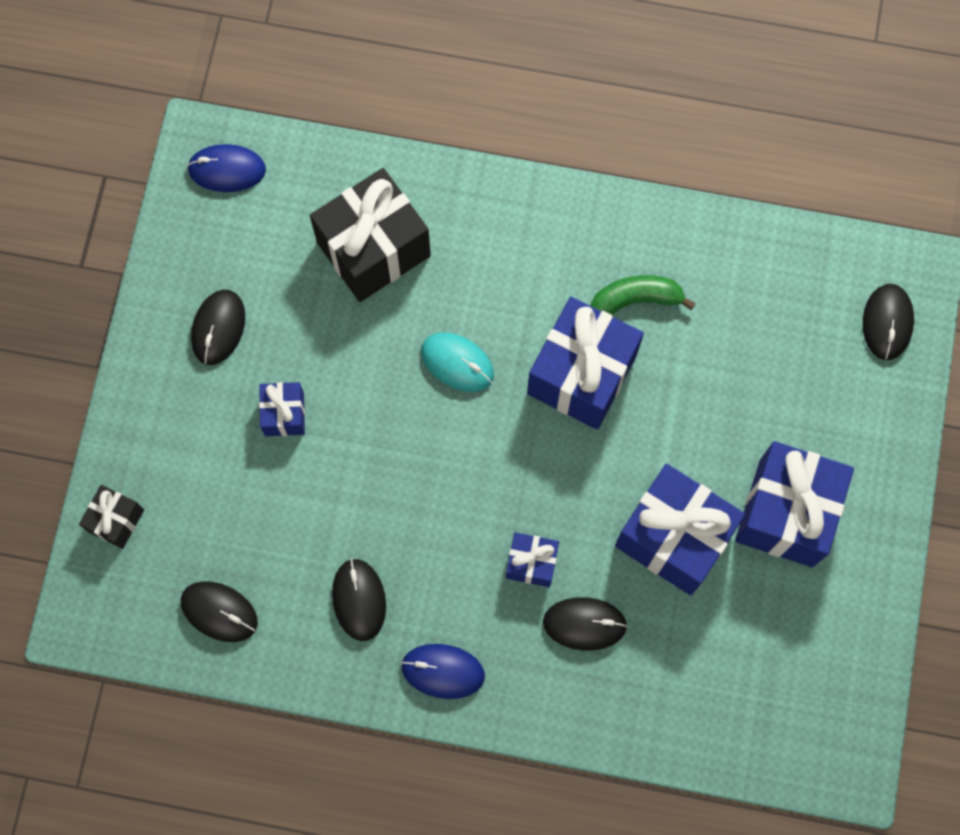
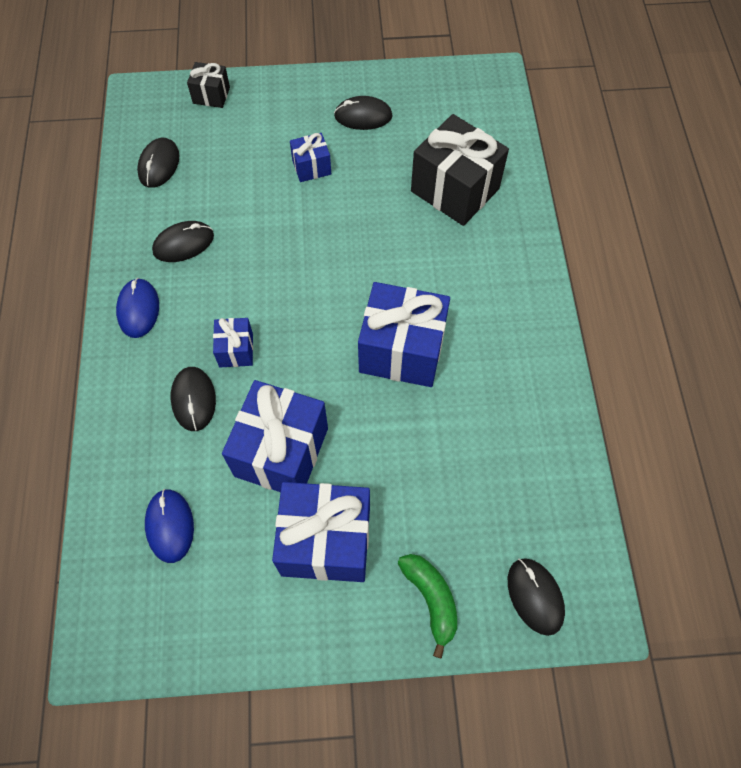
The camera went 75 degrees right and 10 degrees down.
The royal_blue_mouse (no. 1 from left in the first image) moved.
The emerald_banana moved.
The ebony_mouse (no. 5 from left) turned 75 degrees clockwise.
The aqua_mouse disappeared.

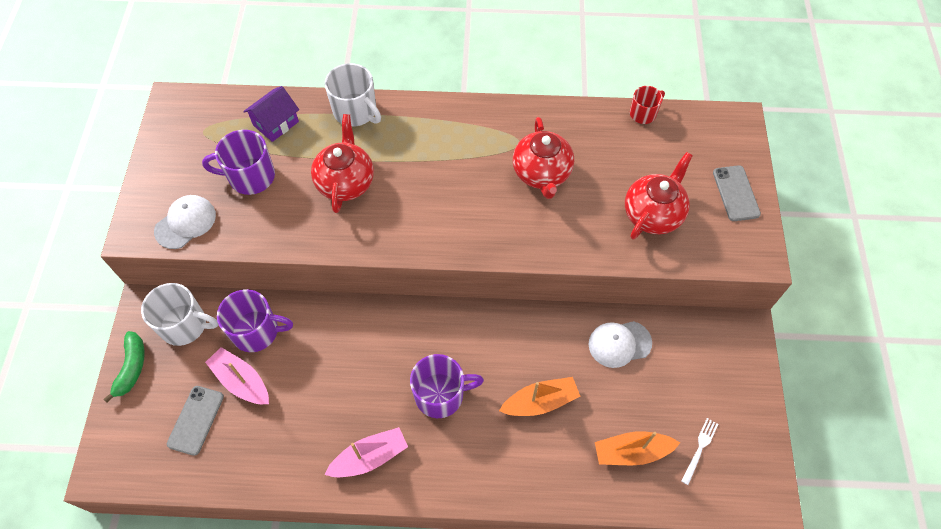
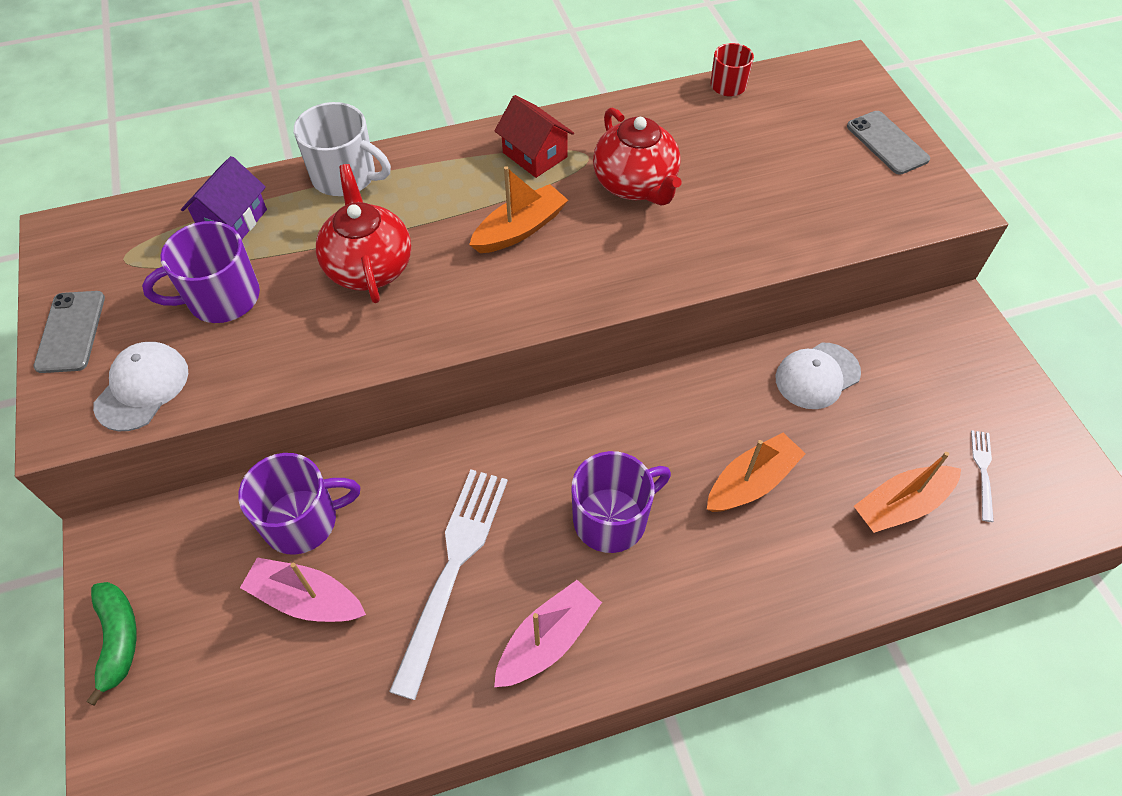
The camera went 20 degrees left and 5 degrees down.
The grey_phone (no. 1 from left) moved.
The snow-white_fork (no. 1 from left) appeared.
The orange-coloured_sailboat (no. 1 from left) appeared.
The crimson_toy_house appeared.
The snow-white_coffee_mug (no. 1 from left) disappeared.
The crimson_china_teapot (no. 3 from left) disappeared.

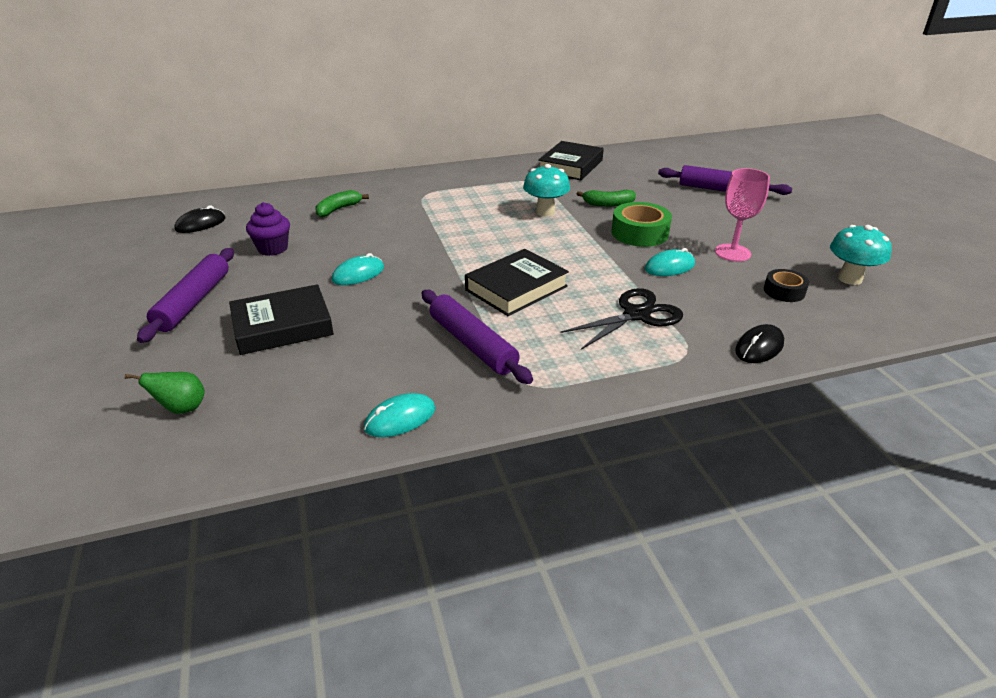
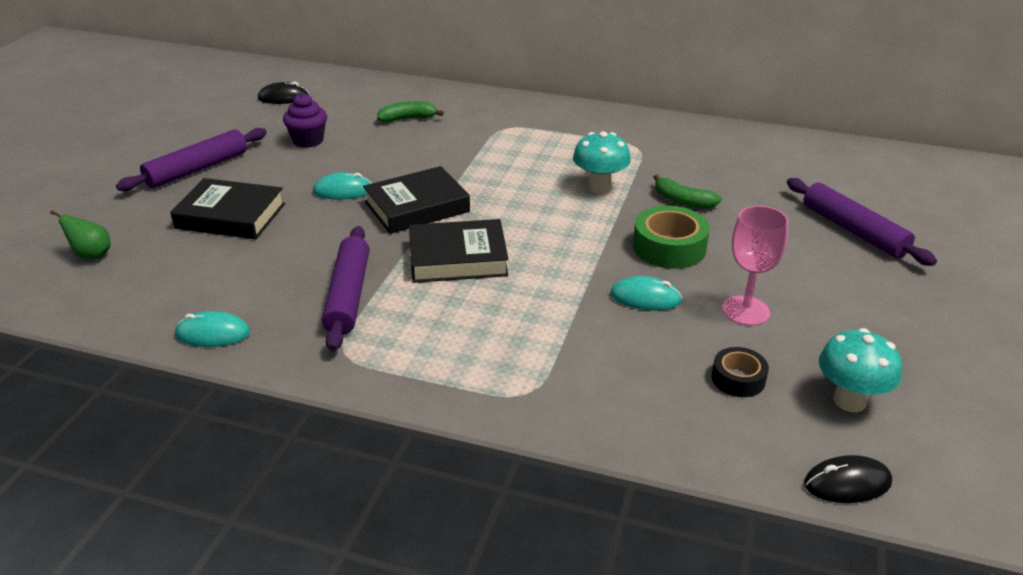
The camera went 35 degrees right and 0 degrees up.
The ebony_book (no. 3 from left in the first image) moved.
The ebony_mouse (no. 2 from left) moved.
The ebony_scissors disappeared.

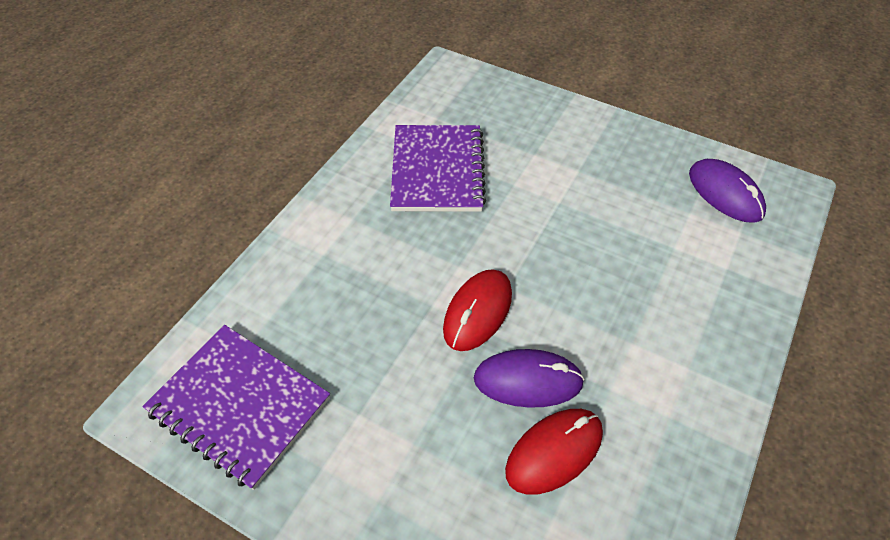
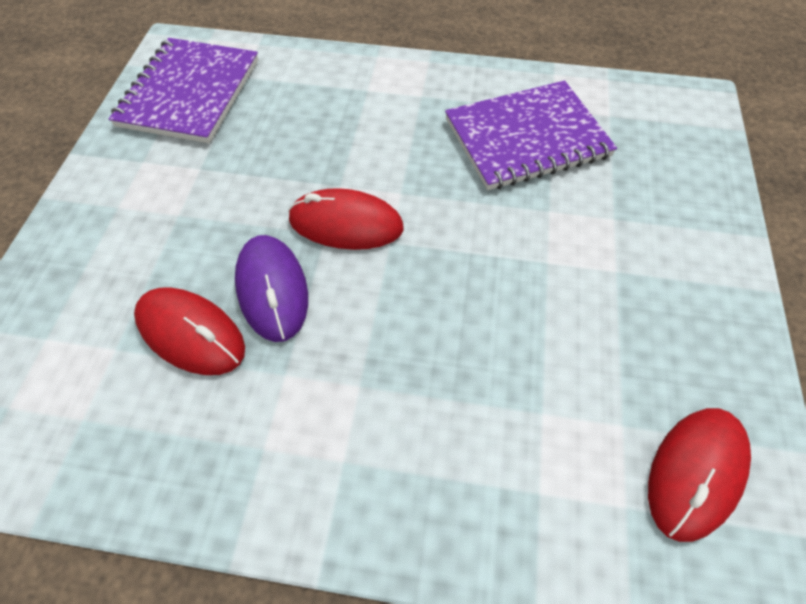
The camera went 70 degrees right and 5 degrees up.
The royal_purple_mouse (no. 2 from left) became the crimson_mouse (no. 3 from left).

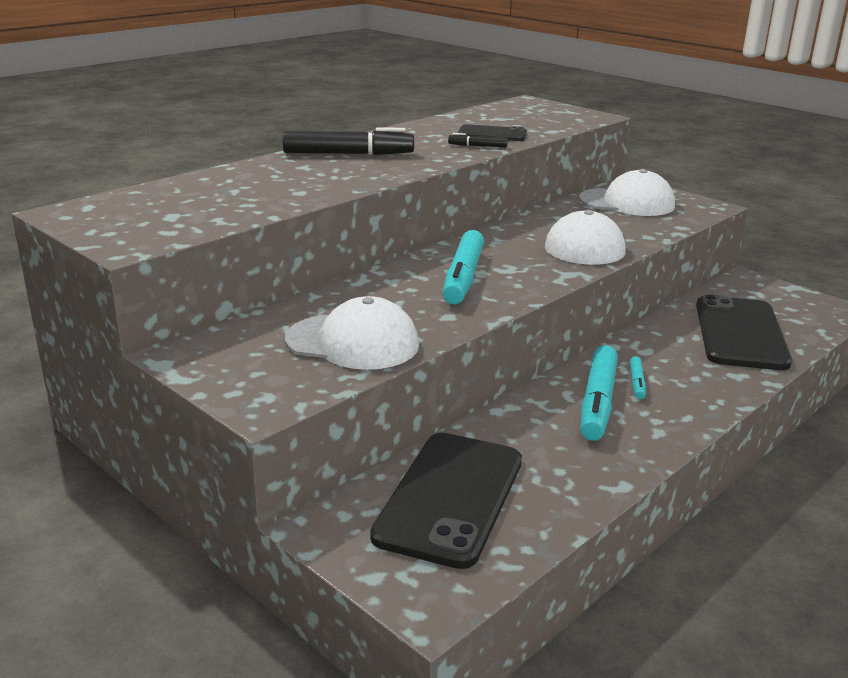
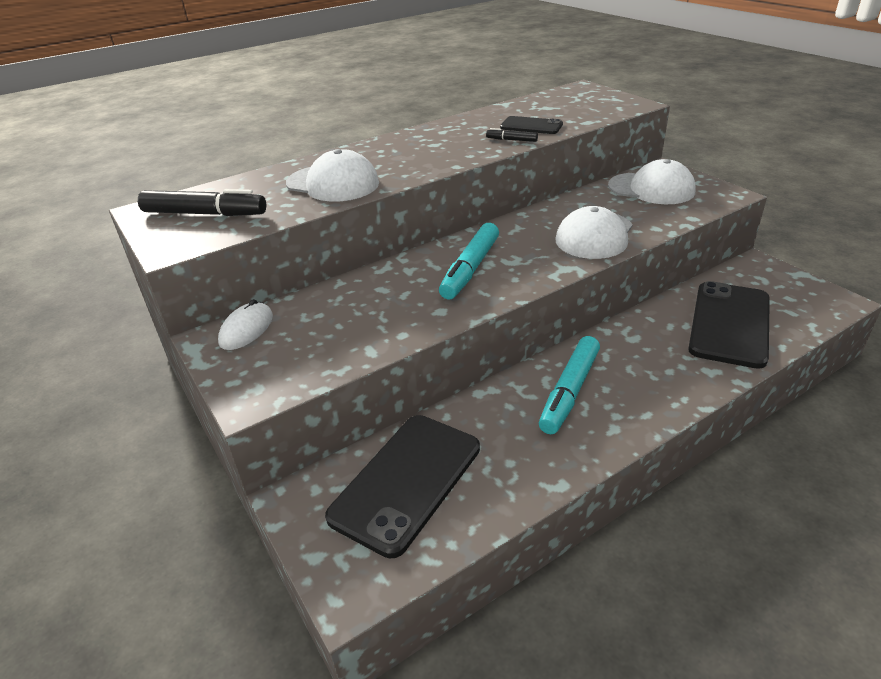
The camera went 15 degrees right and 10 degrees up.
The ebony_marker_pen (no. 1 from left) moved.
The snow-white_mouse appeared.
The snow-white_peaked_cap (no. 1 from left) moved.
The aqua_marker_pen (no. 3 from left) disappeared.

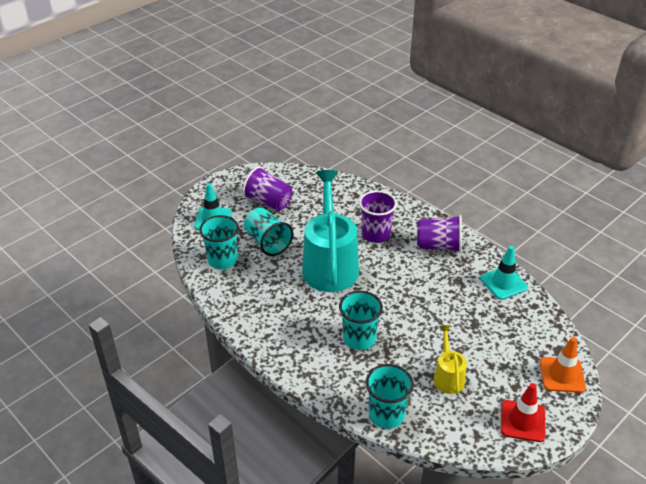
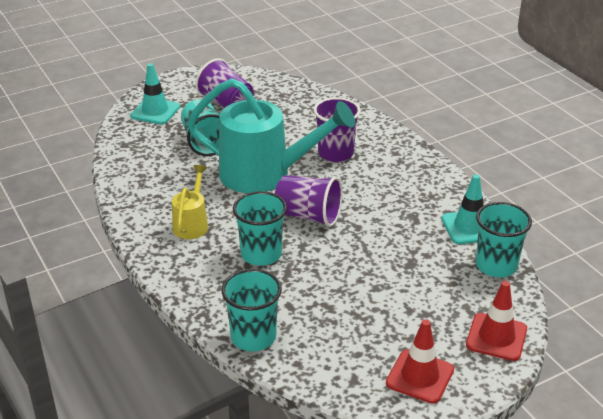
The camera went 15 degrees right and 5 degrees down.
The golden_sprinkling_can moved.
The aqua_sprinkling_can turned 90 degrees clockwise.
The royal_purple_cup (no. 3 from left in the first image) moved.
The orange-coloured_safety_cone became the crimson_safety_cone (no. 2 from left).
The aqua_cup (no. 1 from left in the first image) moved.

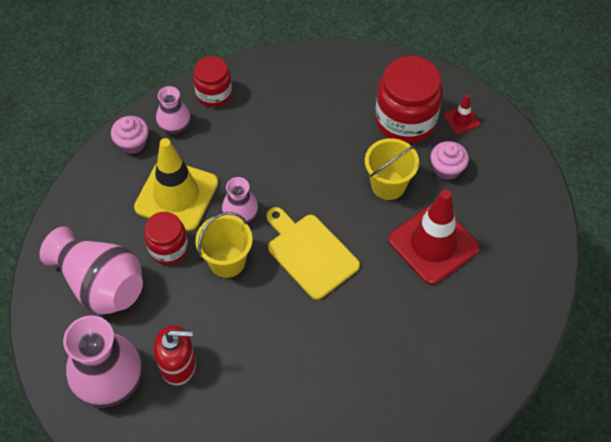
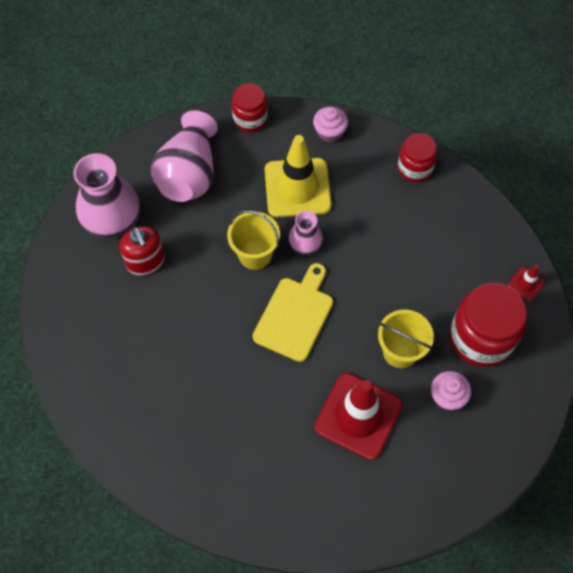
The camera went 65 degrees right and 5 degrees up.
The crimson_jar (no. 1 from left) moved.
The crimson_safety_cone (no. 2 from left) moved.
The rosy_flower_vase (no. 3 from left) disappeared.

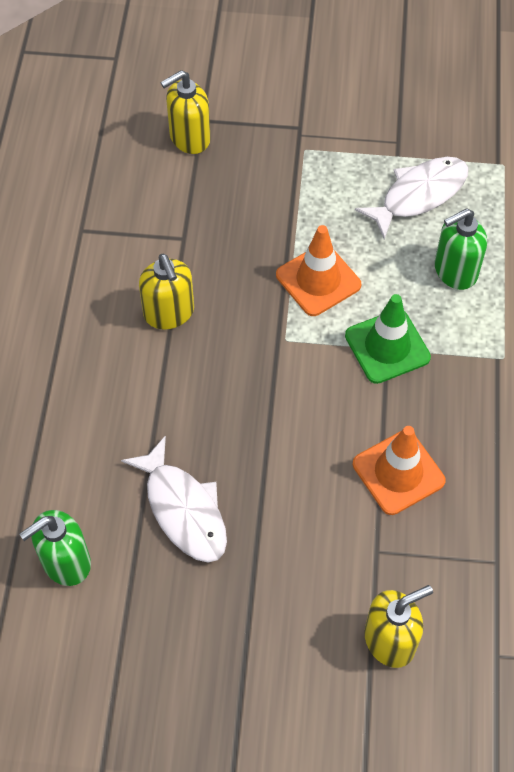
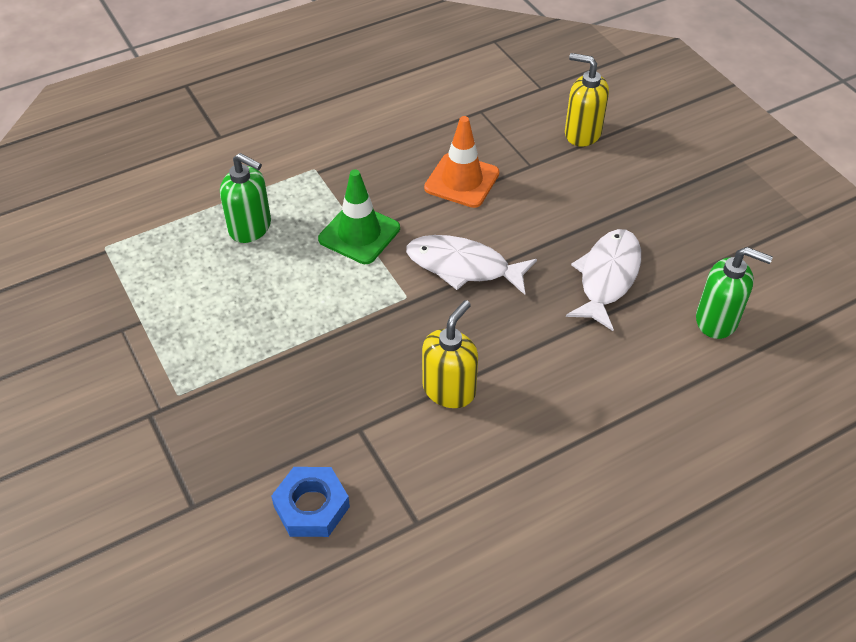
The camera went 125 degrees left and 10 degrees down.
The royal_blue_hexagon_nut appeared.
The snow-white_fish (no. 2 from left in the first image) moved.
The golden_soap_pump (no. 2 from left) disappeared.
The orange-coloured_safety_cone (no. 1 from left) disappeared.

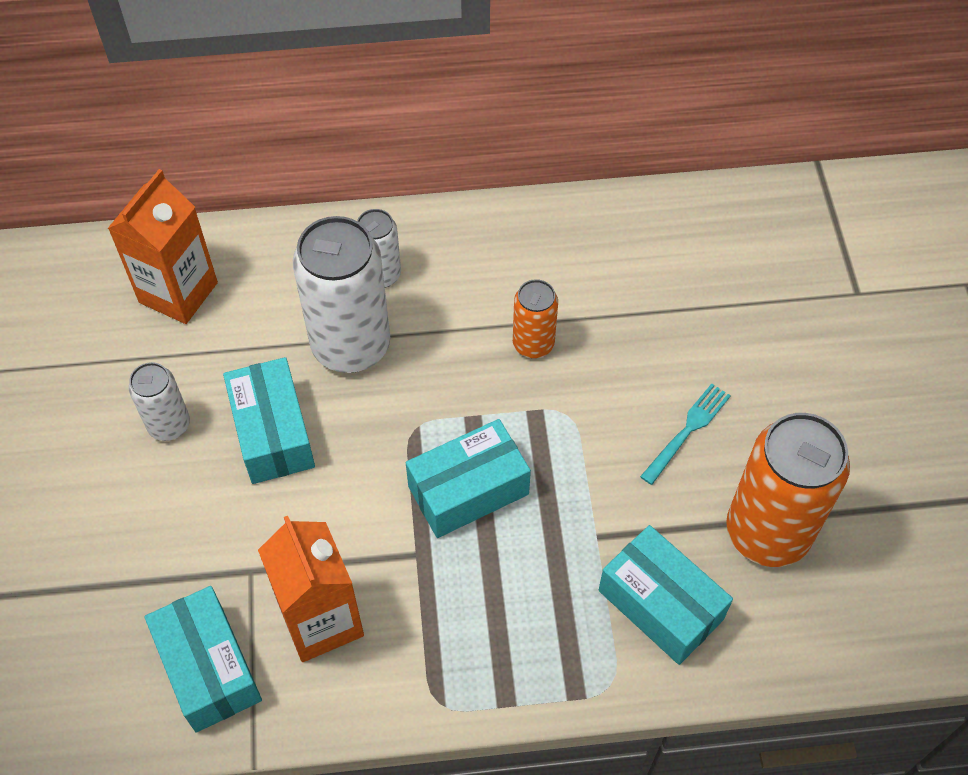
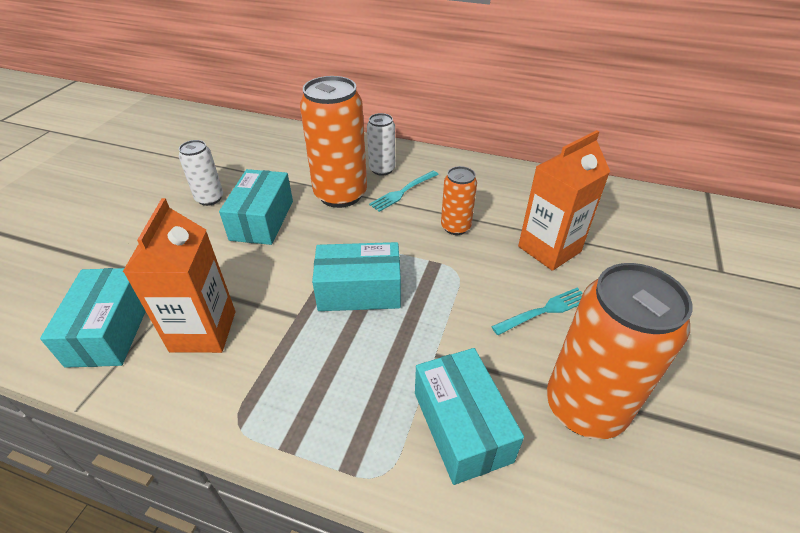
The camera went 25 degrees right and 15 degrees down.
The snow-white_tin (no. 2 from left) became the orange-coloured_tin (no. 1 from left).
The aqua_fork (no. 1 from left) appeared.
The orange-coloured_juice_carton (no. 1 from left in the first image) moved.

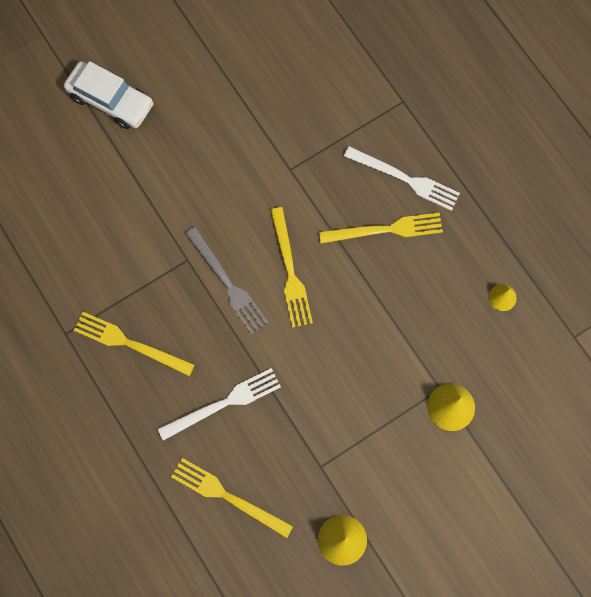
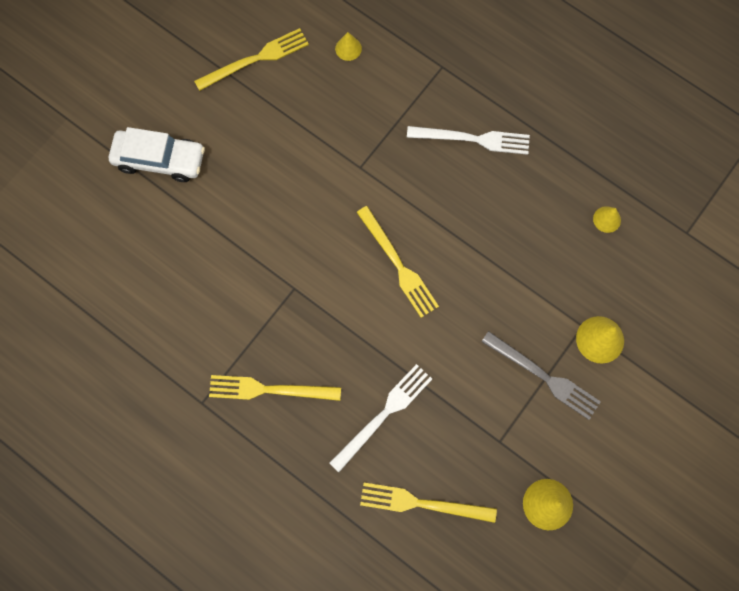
The camera went 20 degrees left and 0 degrees up.
The golden_fork (no. 4 from left in the first image) moved.
The golden_cone_shape (no. 1 from left) appeared.
The grey_fork moved.

